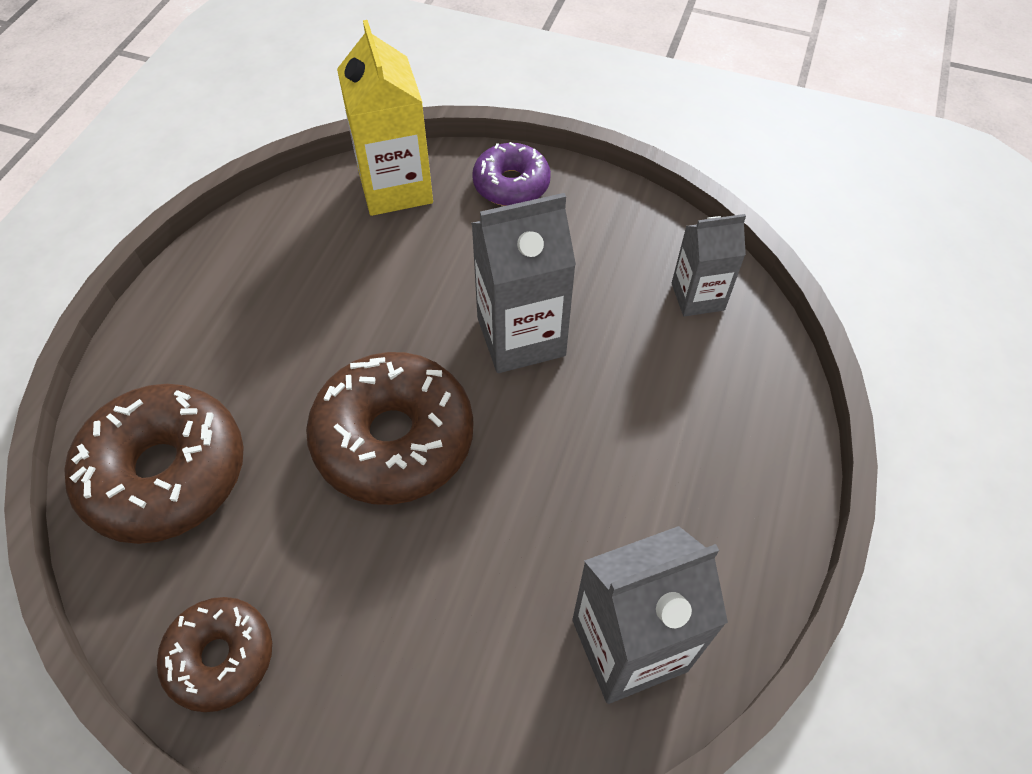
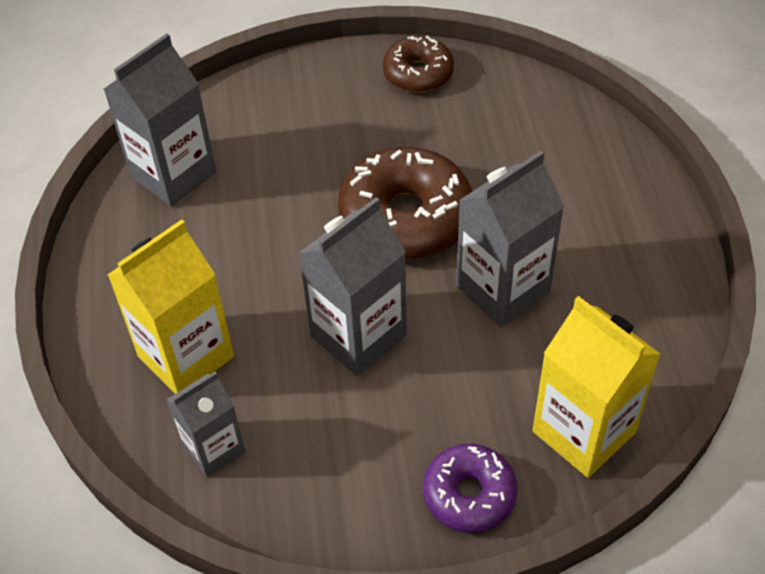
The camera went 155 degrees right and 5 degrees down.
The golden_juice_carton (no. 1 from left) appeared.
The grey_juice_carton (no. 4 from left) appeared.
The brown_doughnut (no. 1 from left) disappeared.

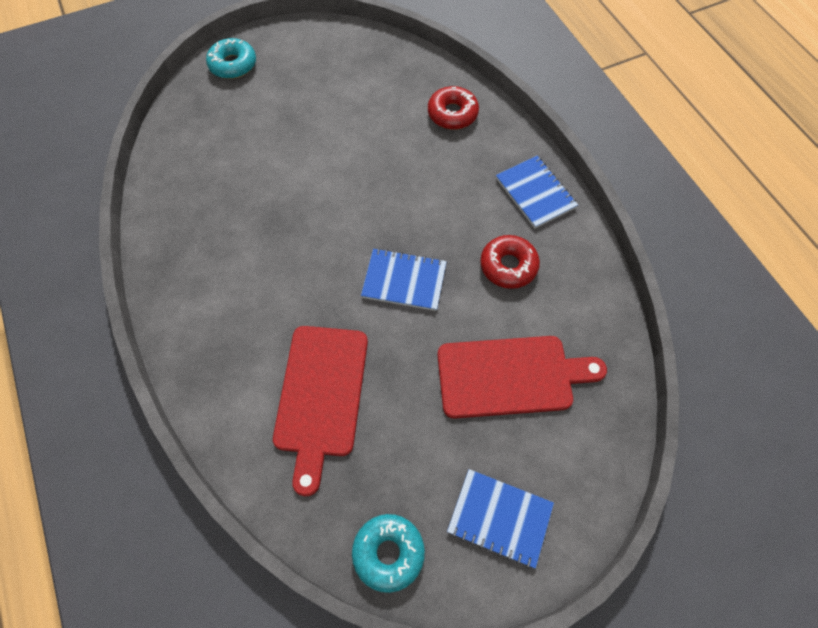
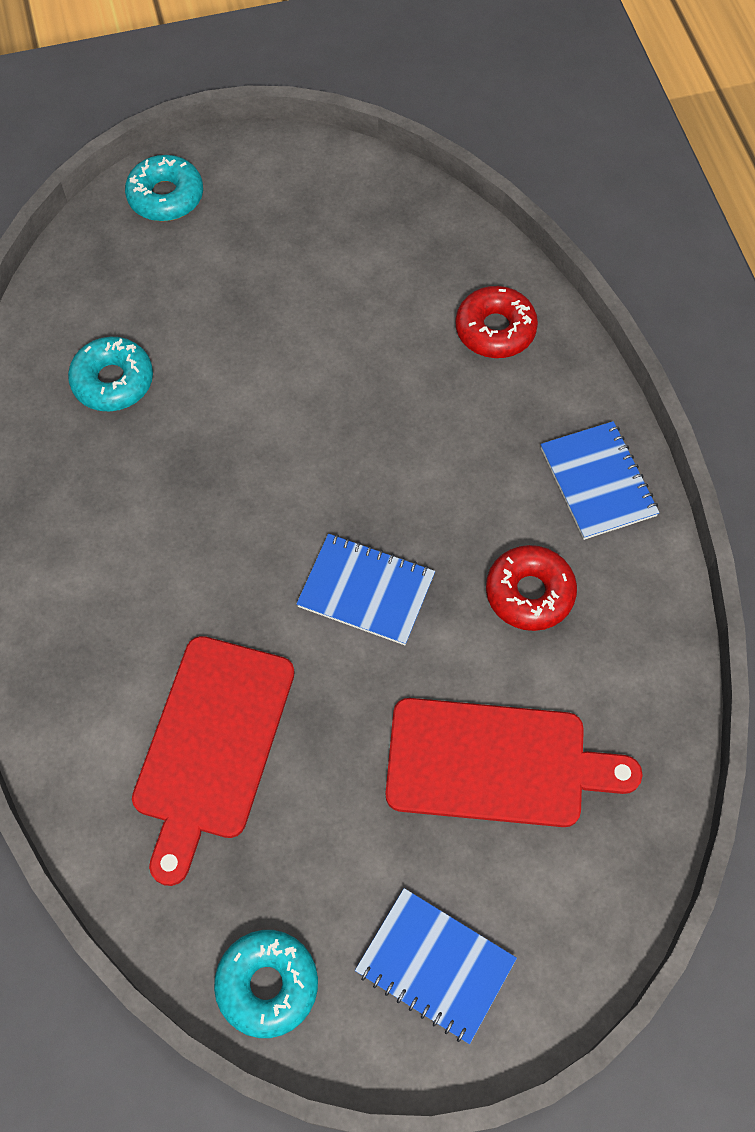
The camera went 10 degrees right and 0 degrees up.
The aqua_doughnut (no. 1 from left) appeared.

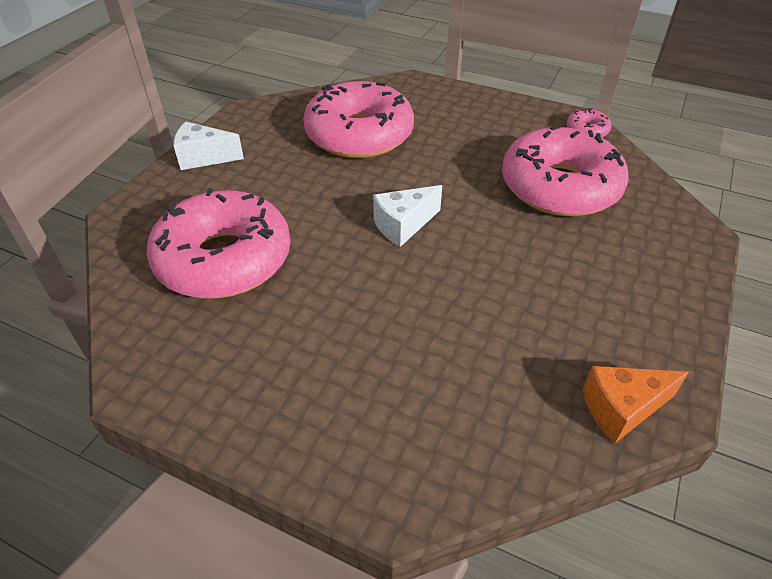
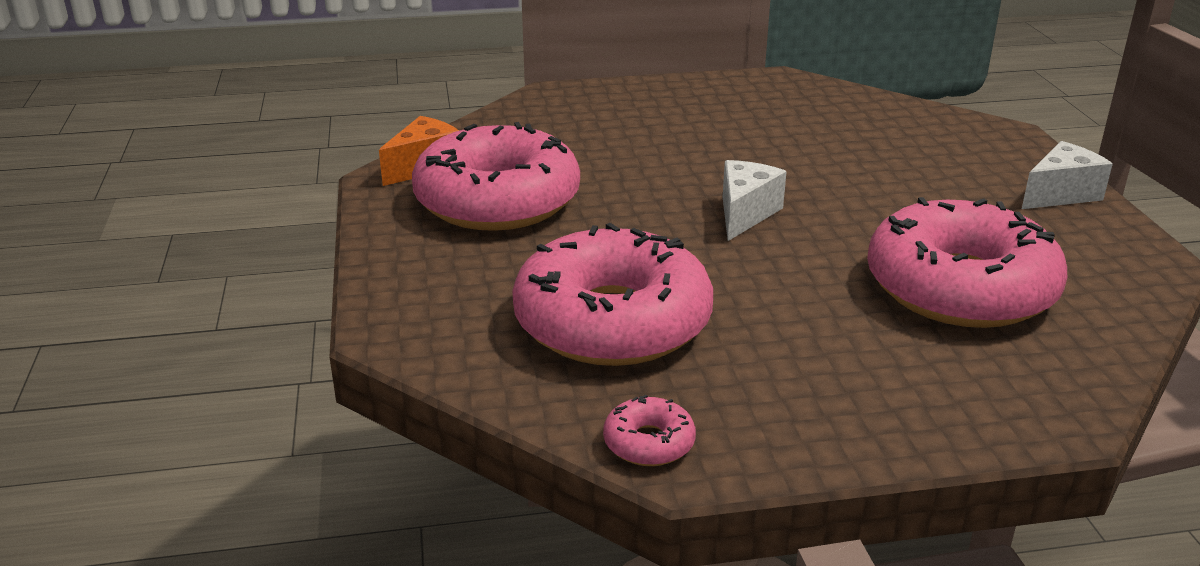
The camera went 145 degrees right and 15 degrees down.
The rosy_doughnut (no. 1 from left) moved.

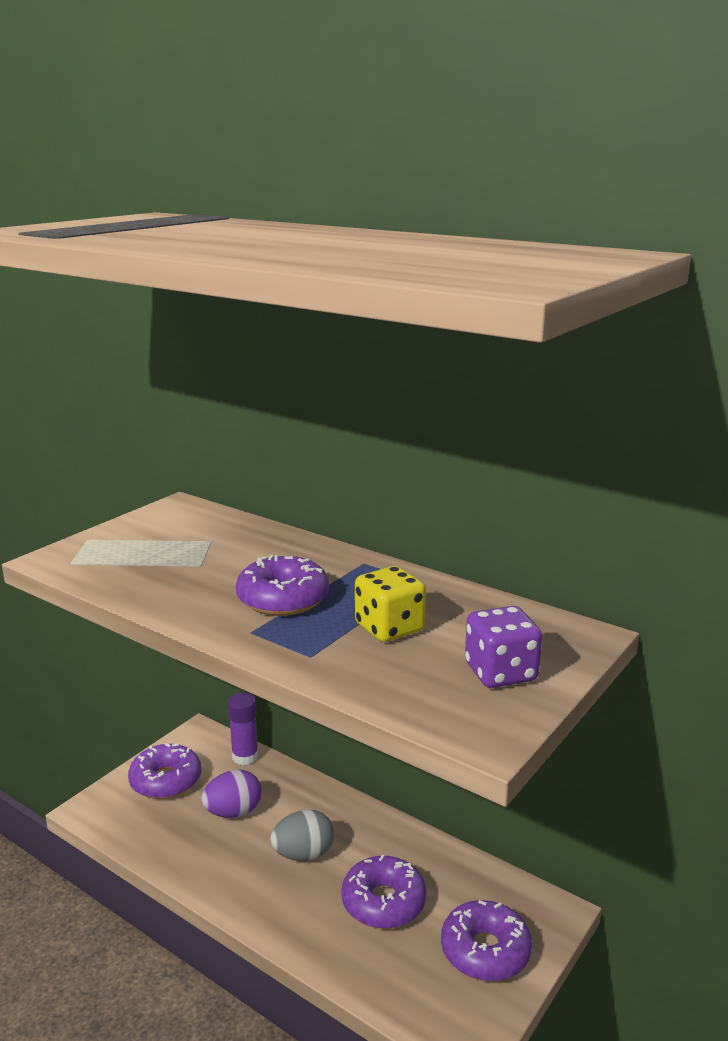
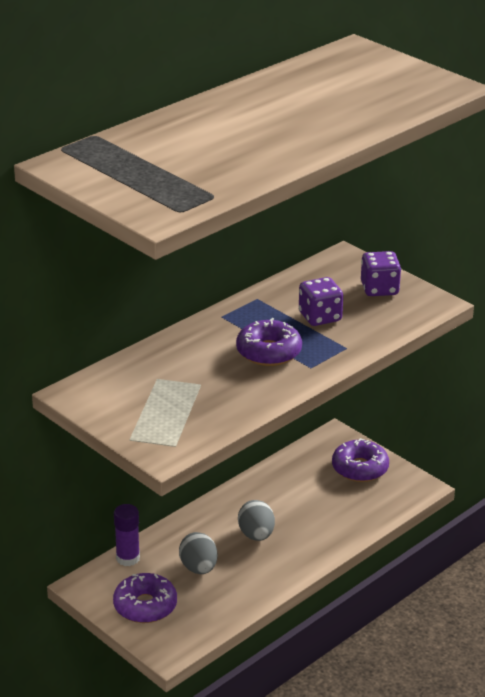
The camera went 80 degrees left and 10 degrees up.
The royal_purple_toy_egg became the grey_toy_egg (no. 1 from left).
The golden_die became the royal_purple_die (no. 1 from left).
The royal_purple_doughnut (no. 3 from left) disappeared.

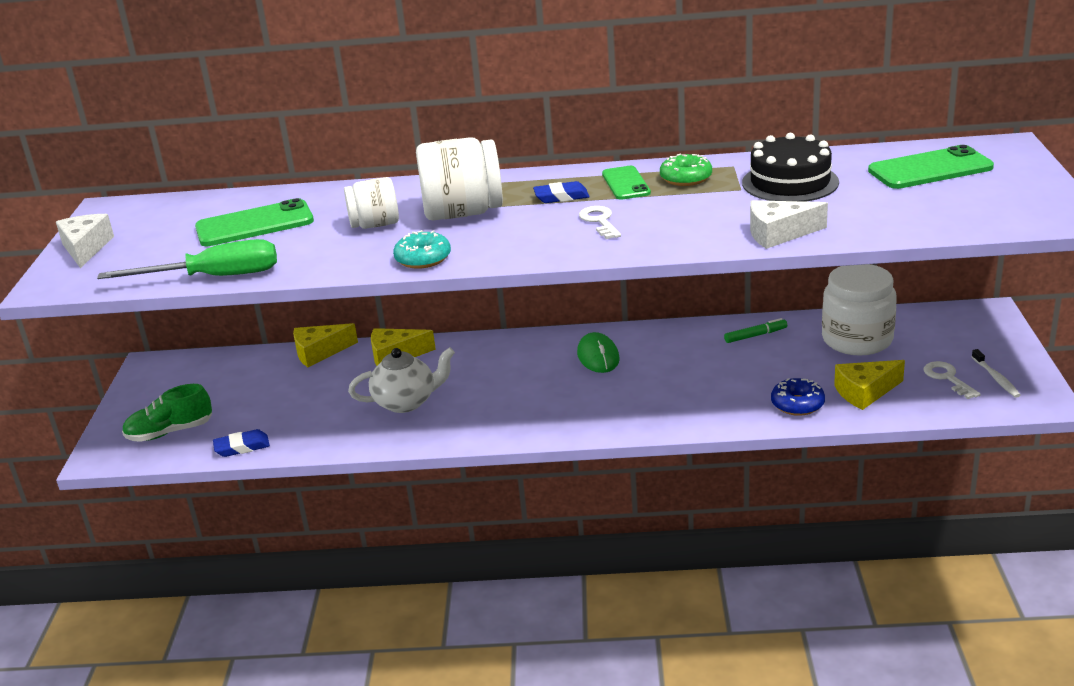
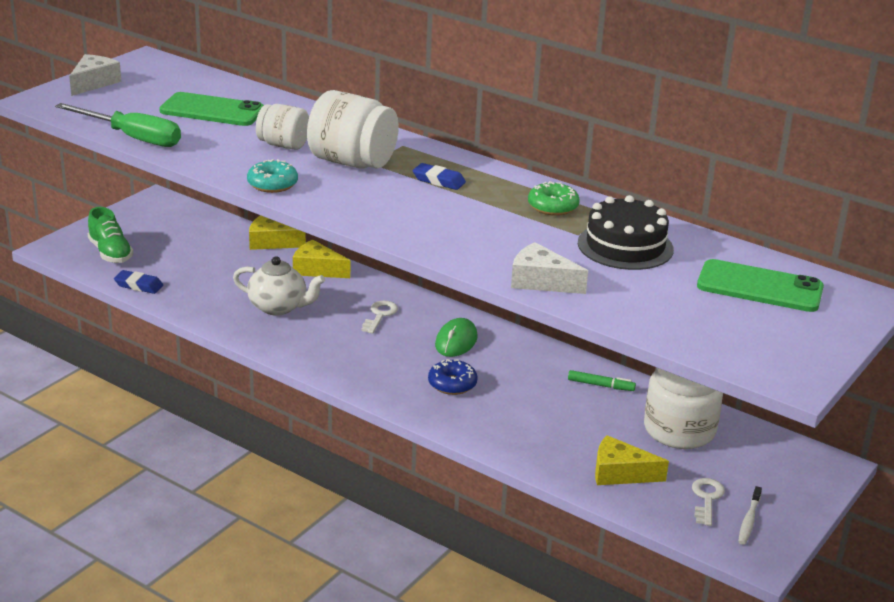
The camera went 30 degrees right and 0 degrees up.
The emerald_shoe turned 135 degrees counterclockwise.
The snow-white_door_key (no. 1 from left) moved.
The royal_blue_doughnut moved.
The emerald_phone (no. 2 from left) disappeared.

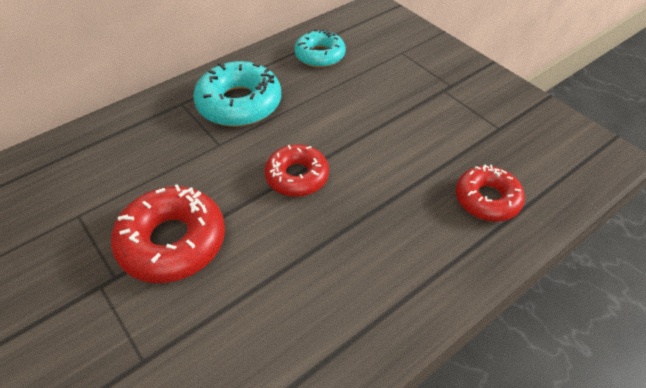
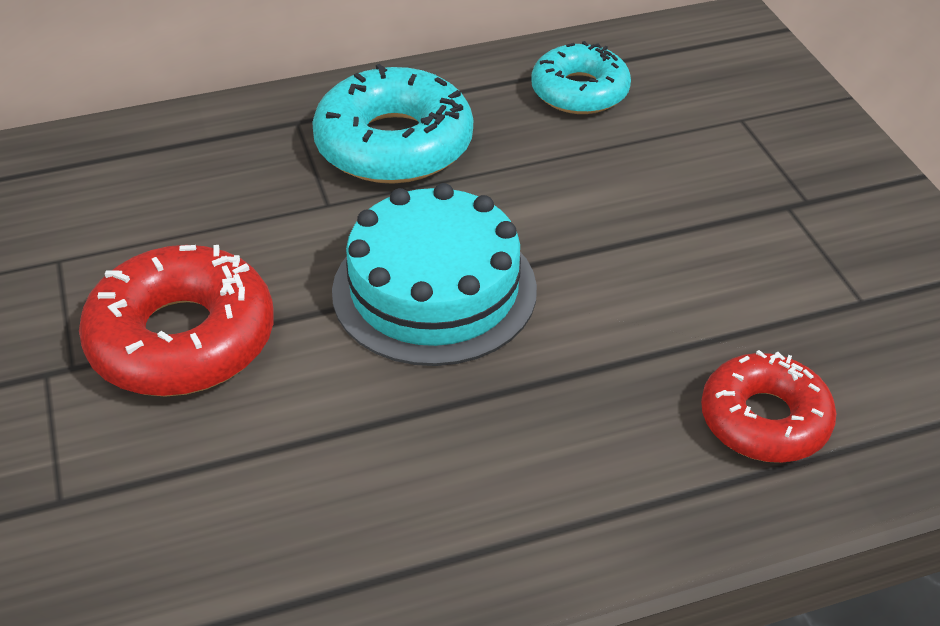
The camera went 20 degrees right and 5 degrees down.
The crimson_doughnut (no. 2 from left) was replaced by the aqua_cake.

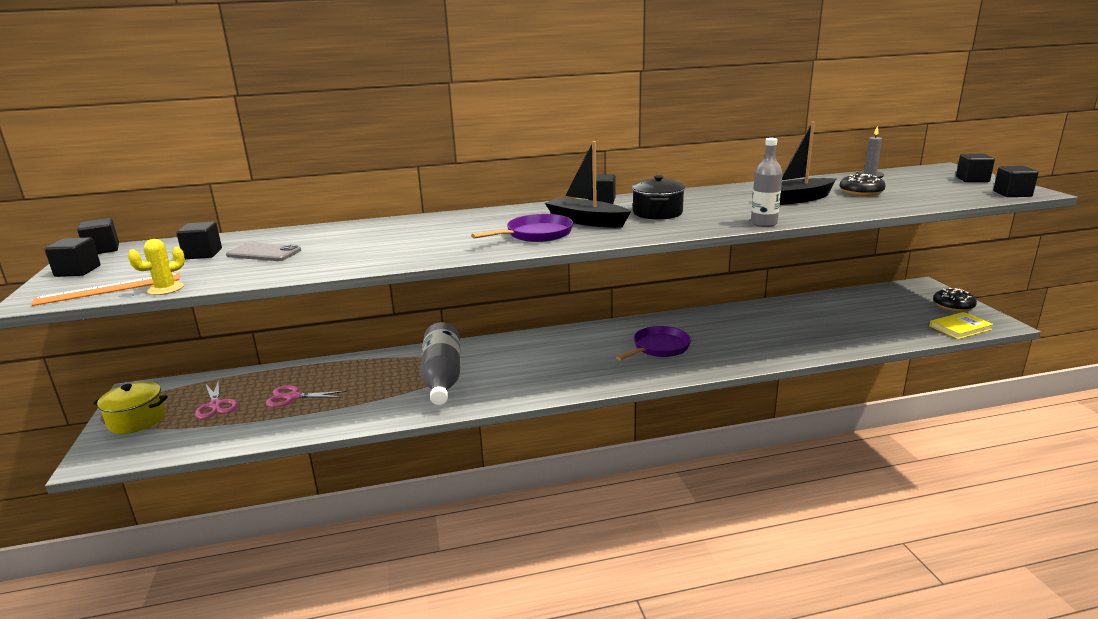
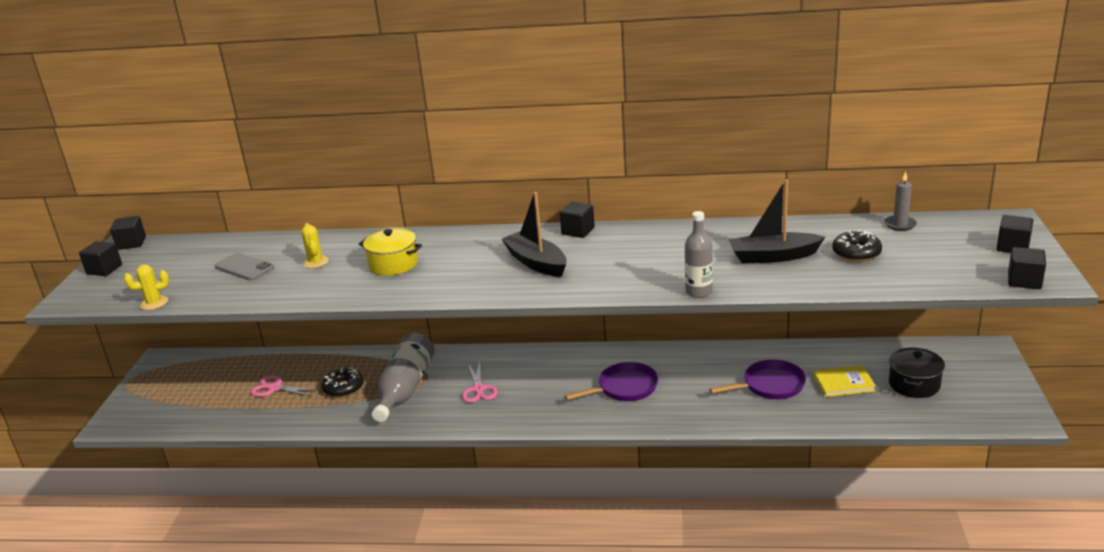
The camera went 20 degrees right and 5 degrees up.
The golden_prickly_plant (no. 2 from left) appeared.
The ebony_doughnut (no. 2 from left in the first image) moved.
The golden_stockpot moved.
The rosy_scissors (no. 1 from left in the first image) moved.
The royal_purple_pan (no. 1 from left in the first image) moved.
The golden_book moved.
The ebony_stockpot moved.
The orange-coloured_straightedge disappeared.
The ebony_block (no. 3 from left) disappeared.

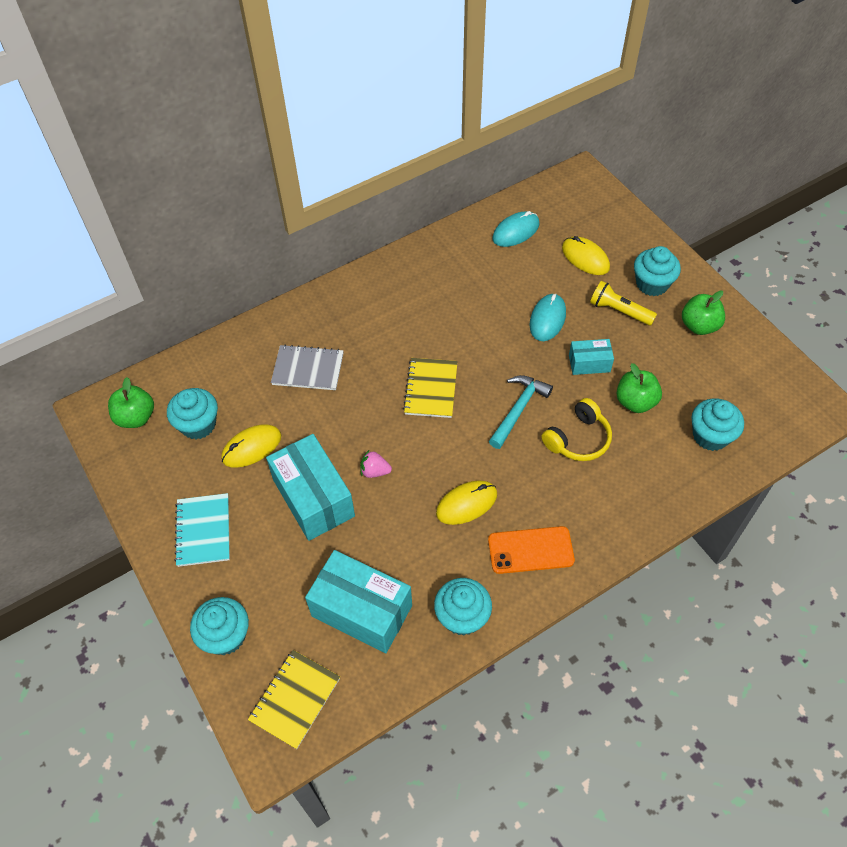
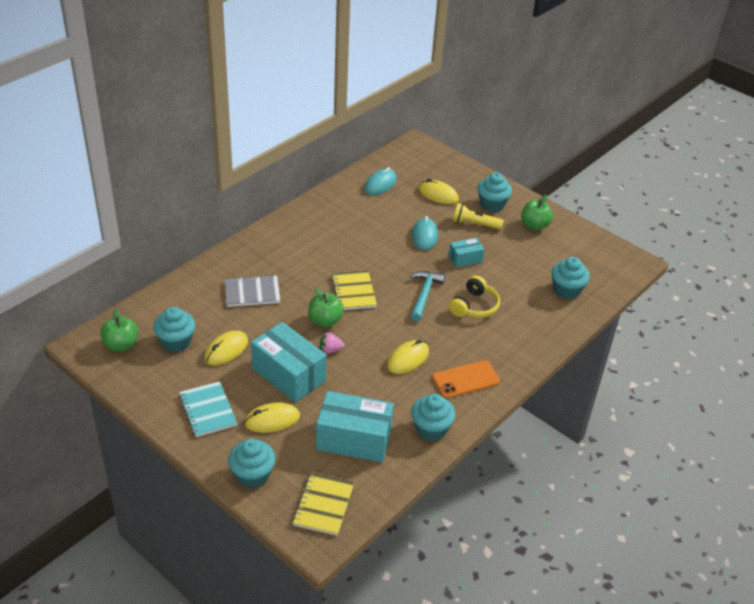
The camera went 20 degrees left and 15 degrees down.
The golden_mouse (no. 2 from left) appeared.
The emerald_apple (no. 2 from left) moved.

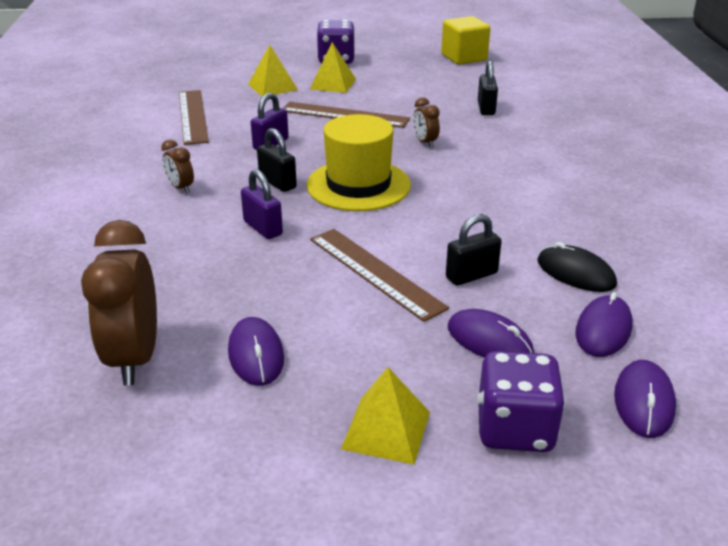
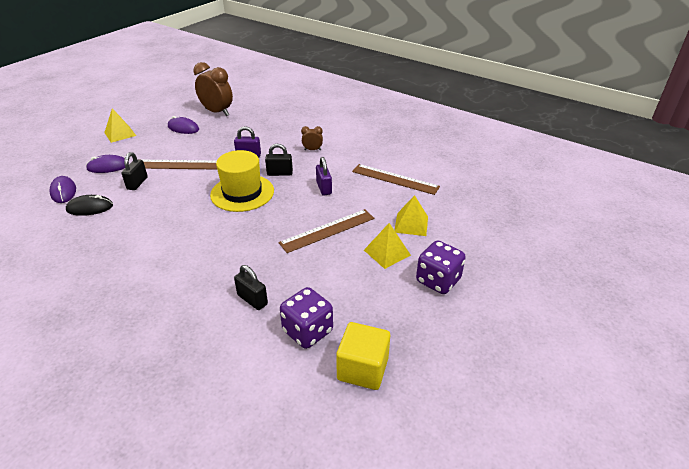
The camera went 130 degrees right and 5 degrees up.
The royal_purple_die (no. 2 from left in the first image) moved.
The brown_bedside_clock (no. 3 from left) disappeared.
The royal_purple_mouse (no. 4 from left) disappeared.

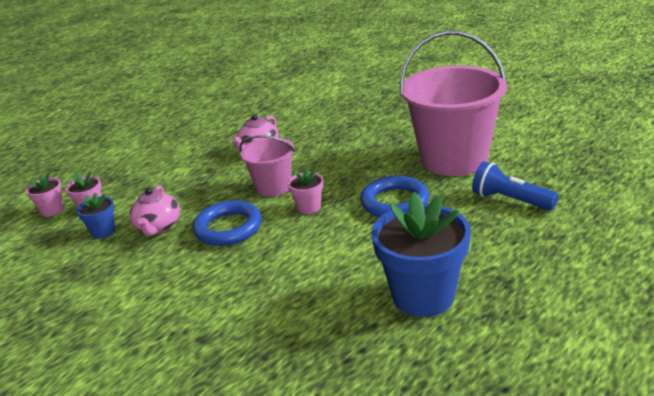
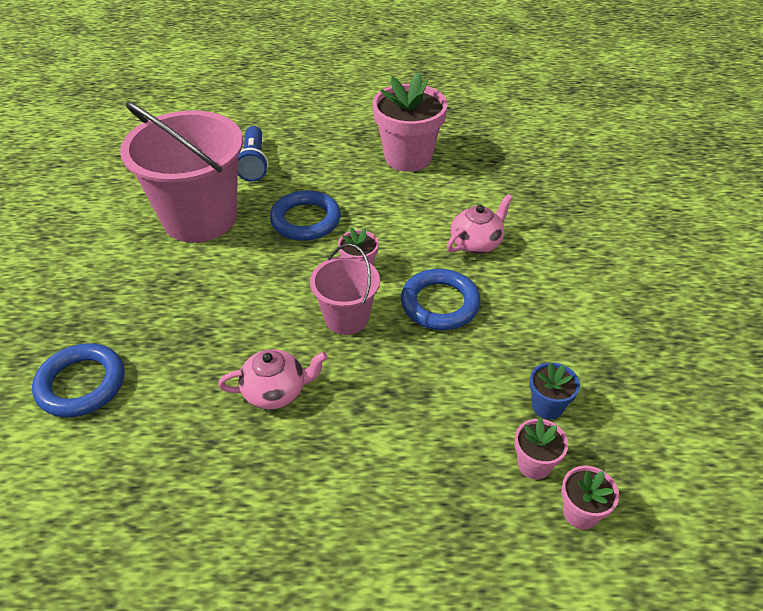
The camera went 135 degrees left and 15 degrees up.
The royal_blue_ring (no. 1 from left) appeared.
The royal_blue_potted_plant (no. 2 from left) became the rosy_potted_plant (no. 2 from left).
The rosy_china_teapot (no. 1 from left in the first image) moved.

